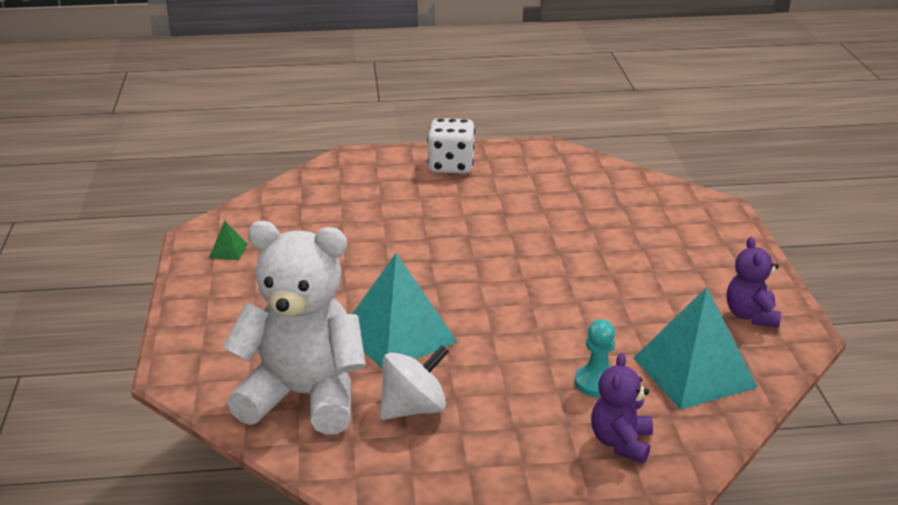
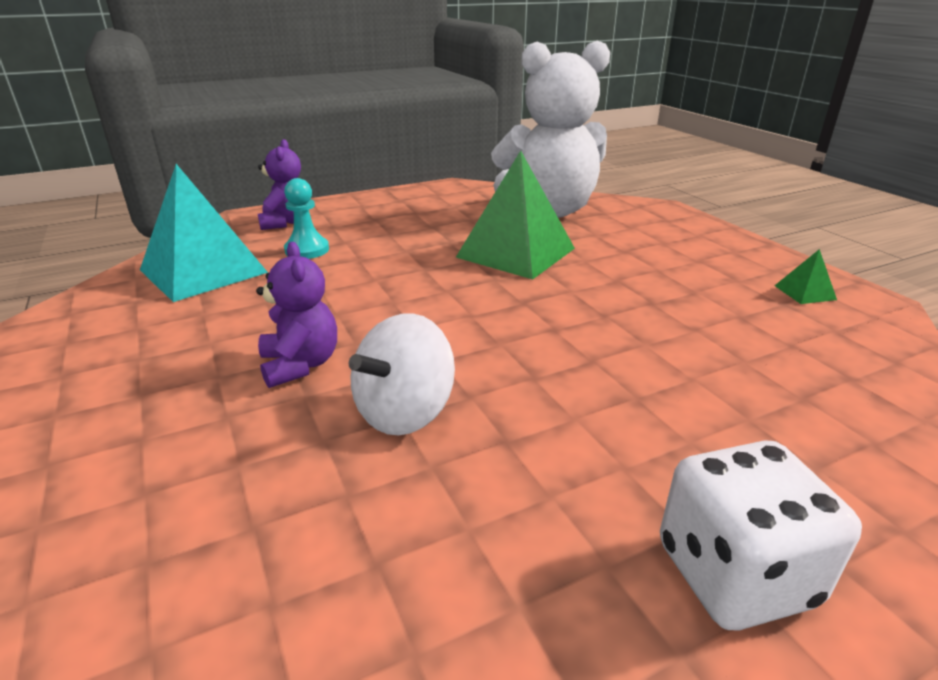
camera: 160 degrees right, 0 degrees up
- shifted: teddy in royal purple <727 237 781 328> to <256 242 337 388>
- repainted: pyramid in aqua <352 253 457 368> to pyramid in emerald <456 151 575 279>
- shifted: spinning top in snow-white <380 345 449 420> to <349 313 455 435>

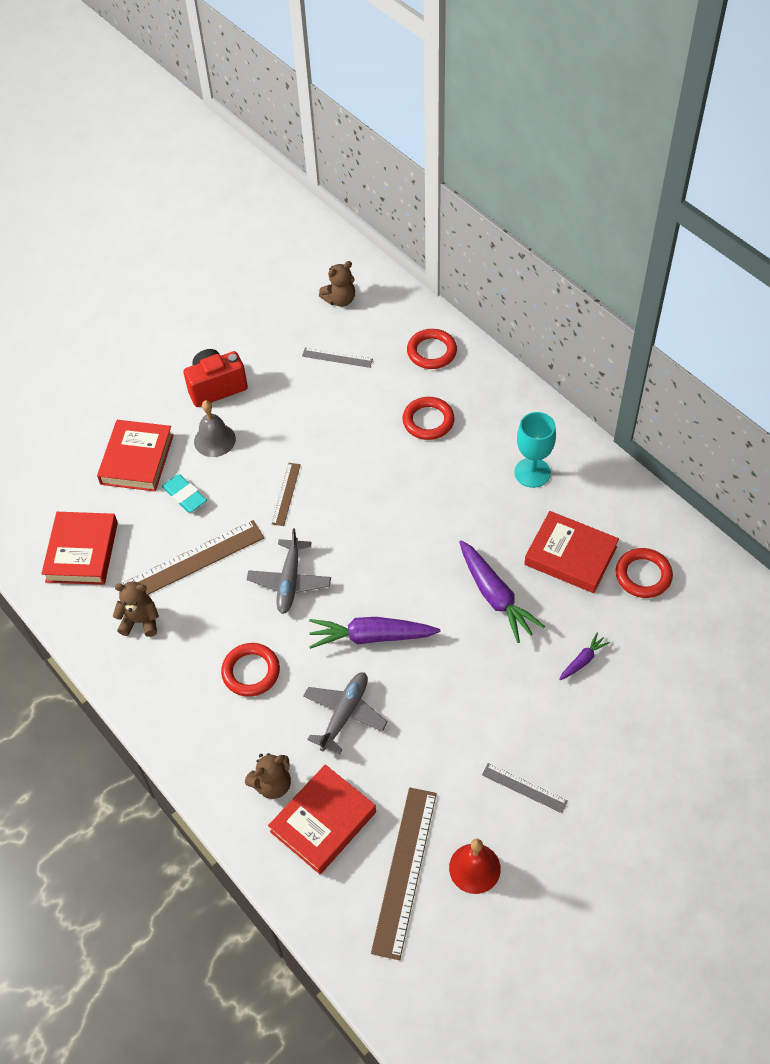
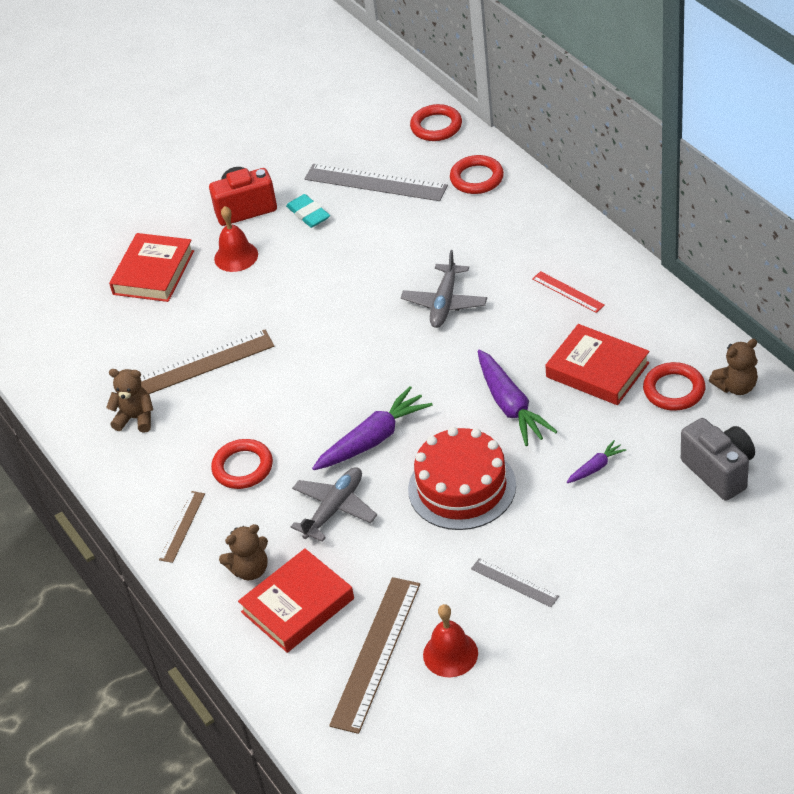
camera: 10 degrees right, 10 degrees down
- shifted: teddy in dark brown <319 261 355 307> to <709 339 758 395>
- scaled: ruler in grey <302 347 373 368> = <304 164 448 201> x1.92
- shifted: ring in crimson <402 397 455 440> to <410 104 462 141>
- repainted: hand bell in grey <194 400 236 457> to hand bell in crimson <214 206 258 272>
- swapped: wine glass in aqua <515 412 556 488> to ruler in crimson <532 271 605 313>
- shifted: ruler in dark brown <272 463 301 526> to <159 491 205 563>
- shifted: gum eraser in aqua <162 474 207 513> to <286 194 330 228>
- gone: book in crimson <41 512 118 585>
- shifted: aeroplane in grey <247 528 331 614> to <401 250 487 328>
- rotated: toy carrot in royal purple <309 617 440 649> = <312 386 432 470> 135 degrees clockwise
- new: photo camera in grey <681 418 755 501>
- new: layer cake in crimson <408 427 516 530>

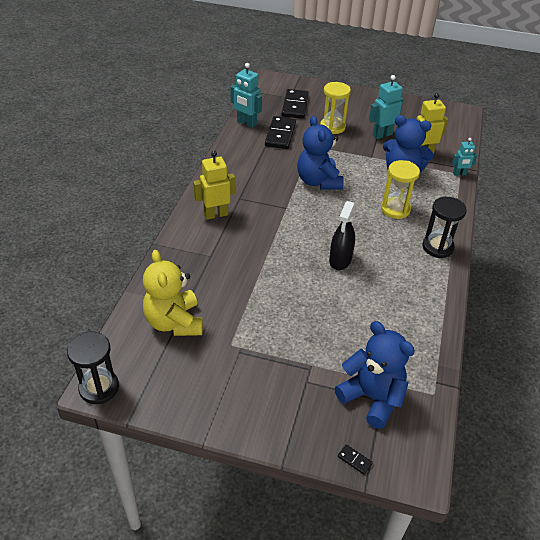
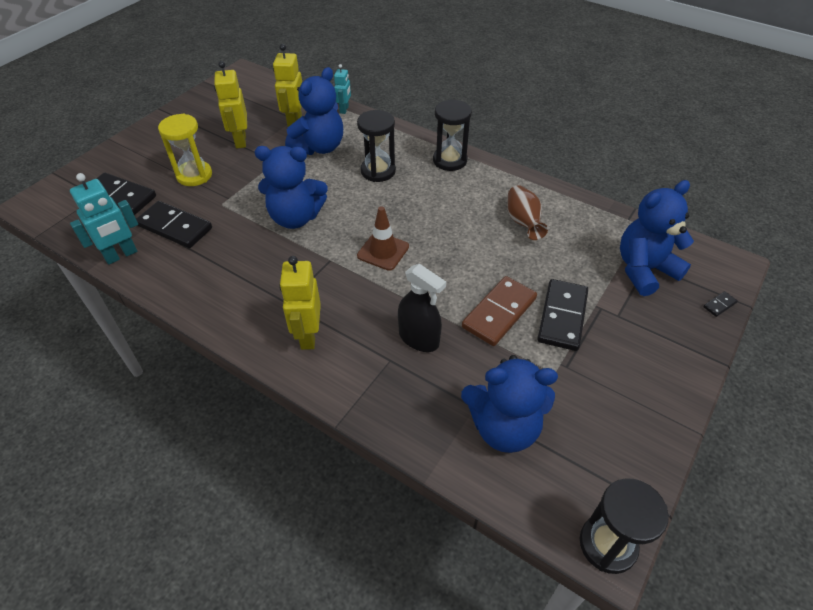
camera: 70 degrees left, 5 degrees up
- repainted: toy robot in aqua <369 75 403 139> to toy robot in yellow <214 61 247 148>
- repainted: hourglass in yellow <381 160 420 219> to hourglass in ebony <357 110 396 182>
- shifted: sprayer in ebony <329 201 355 270> to <398 264 446 352>
- repainted: teddy in yellow <143 250 203 336> to teddy in royal blue <461 355 558 453>
- new: flower vase in dark brown <508 185 548 240>
- new: road cone in dark brown <357 206 409 271>
- new: domino tile in dark brown <462 276 537 346>
- new: domino tile in ebony <537 279 588 351>

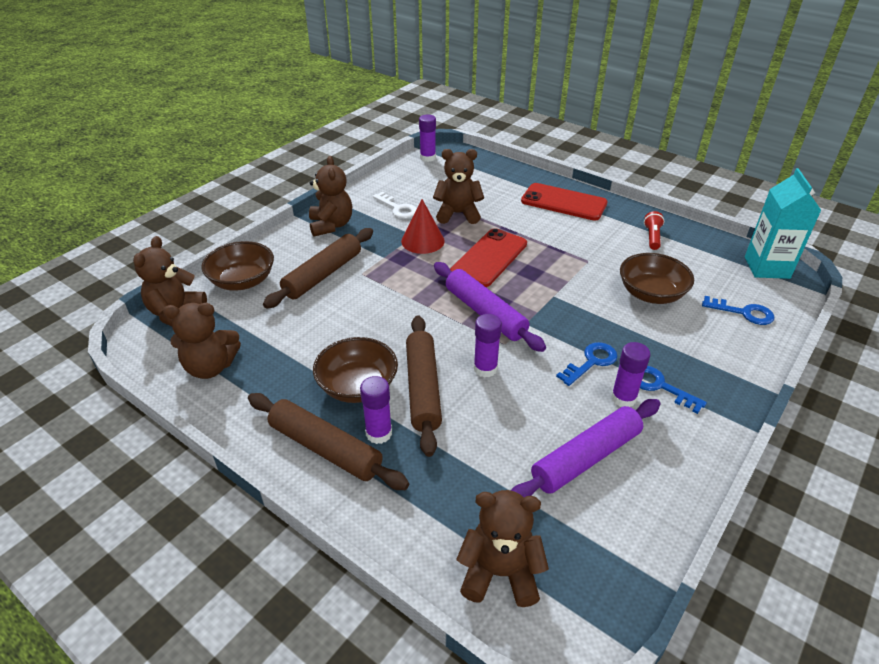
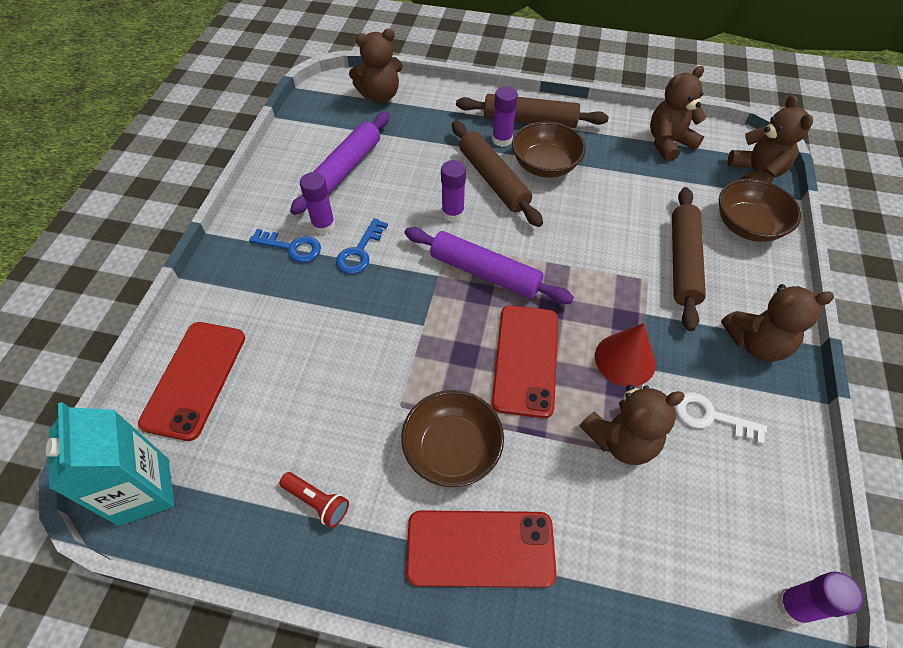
camera: 155 degrees right, 15 degrees up
- rotated: teddy in dark brown <309 156 352 237> = <721 284 834 362> 60 degrees counterclockwise
- rotated: pocket torch in crimson <644 211 664 250> = <279 472 349 528> 45 degrees counterclockwise
- shifted: bowl in dark brown <620 253 694 304> to <401 390 504 487>
- swapped: key in royal blue <702 296 775 325> to smartphone in crimson <138 322 245 441>

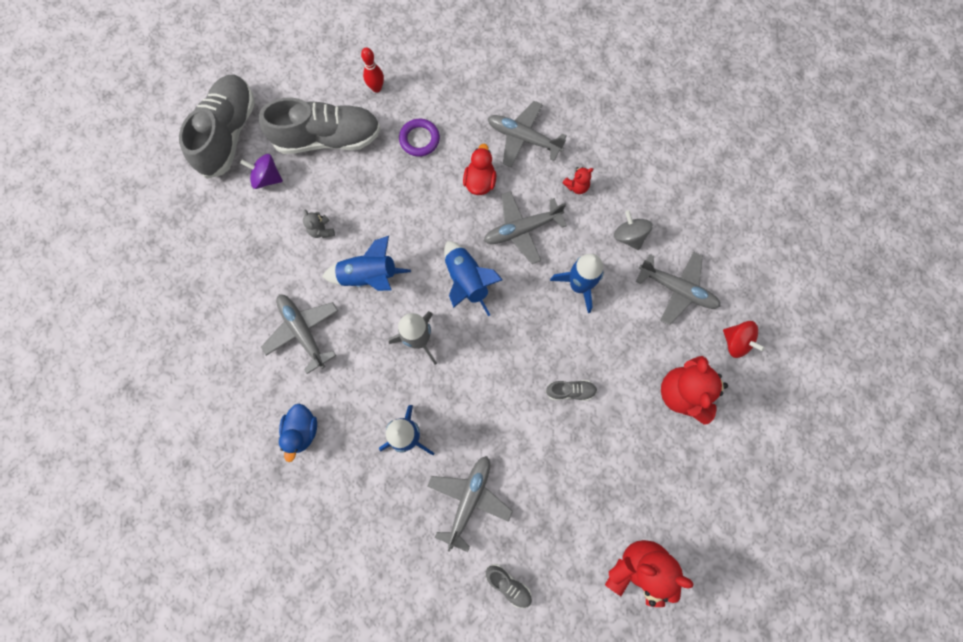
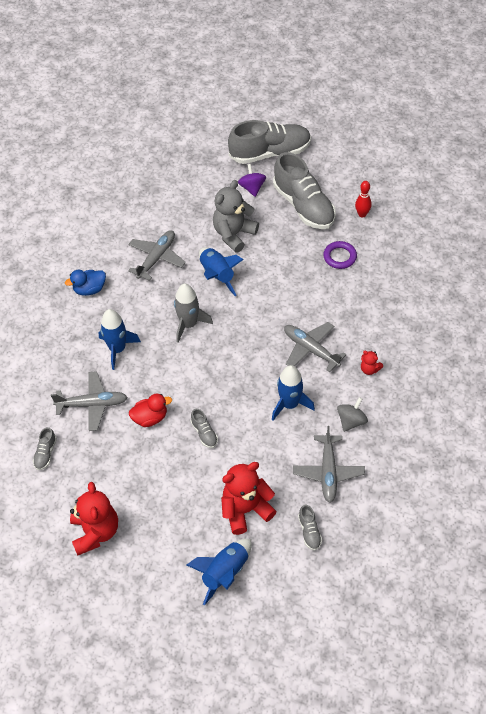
camera: 65 degrees right, 20 degrees down
- gone: aeroplane in grey <488 101 567 167>
- shifted: rubber duck in crimson <463 144 496 195> to <129 394 172 427>
- scaled: teddy in grey <303 210 335 238> = <213 180 259 253> x2.16
- shifted: rocket in royal blue <444 241 503 316> to <187 539 252 605>
- swapped: spinning top in crimson <723 321 765 358> to lace-up shoe in grey <298 505 322 550>

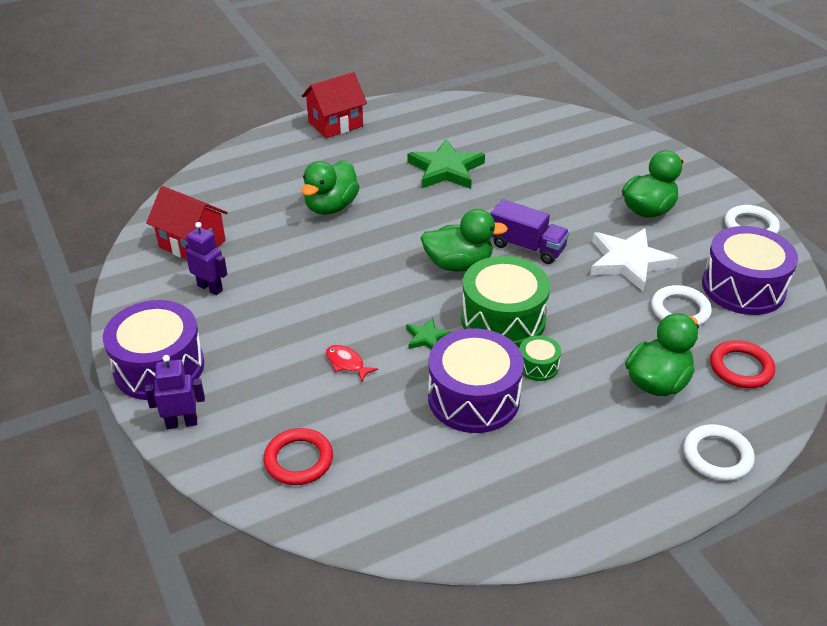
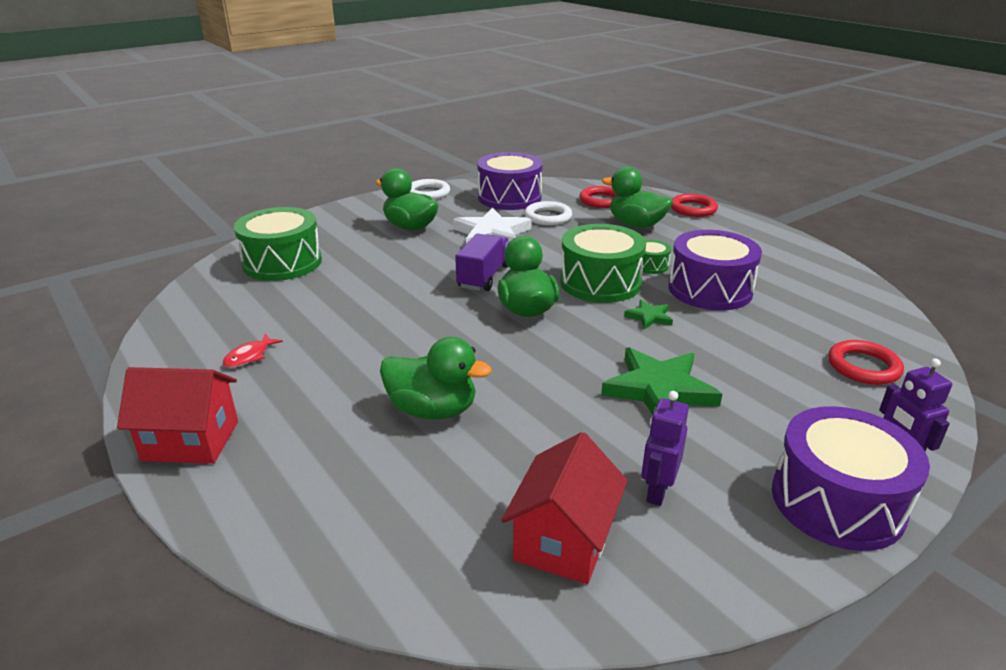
camera: 100 degrees left, 10 degrees down
- rotated: cottage in crimson <302 72 367 138> = <117 367 238 464> 45 degrees counterclockwise
- shifted: star shape in emerald <407 139 485 189> to <601 347 722 415>
- shifted: toy fish in crimson <326 345 378 383> to <223 334 283 367>
- repainted: ring in snow-white <683 424 755 481> to ring in crimson <671 194 718 217>
- new: toy drum in emerald <234 207 322 281>

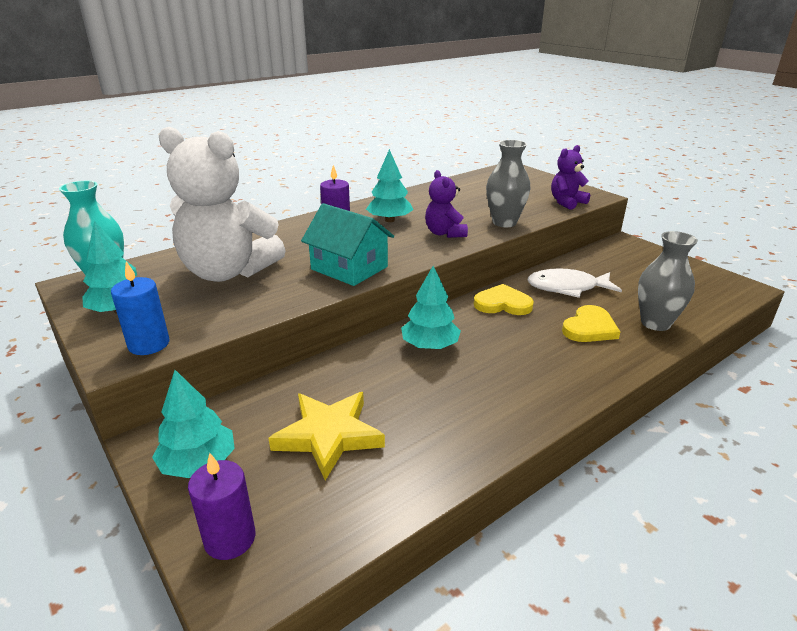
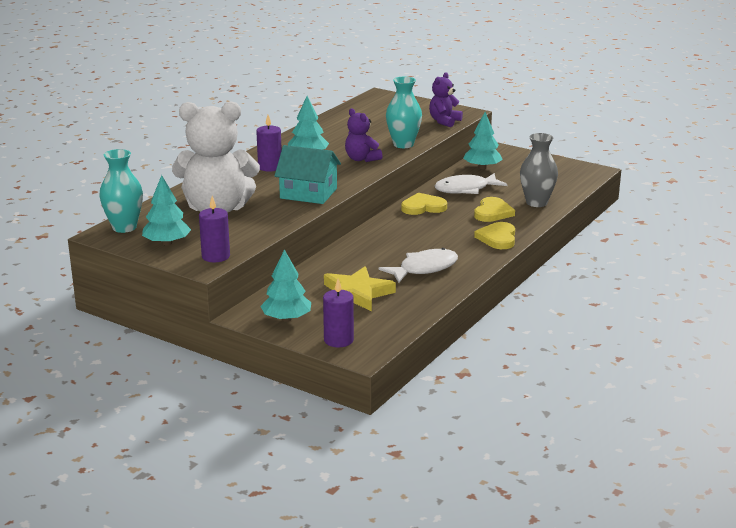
camera: 20 degrees left, 5 degrees down
- repainted: flower vase in grey <486 140 530 227> to flower vase in aqua <386 77 422 148>
- repainted: candle in royal blue <111 261 169 355> to candle in royal purple <199 196 230 262>
- shifted: toy tree in aqua <401 266 461 349> to <463 112 503 169>
- new: heart in yellow <474 222 515 249>
- new: toy fish in snow-white <379 248 458 283>

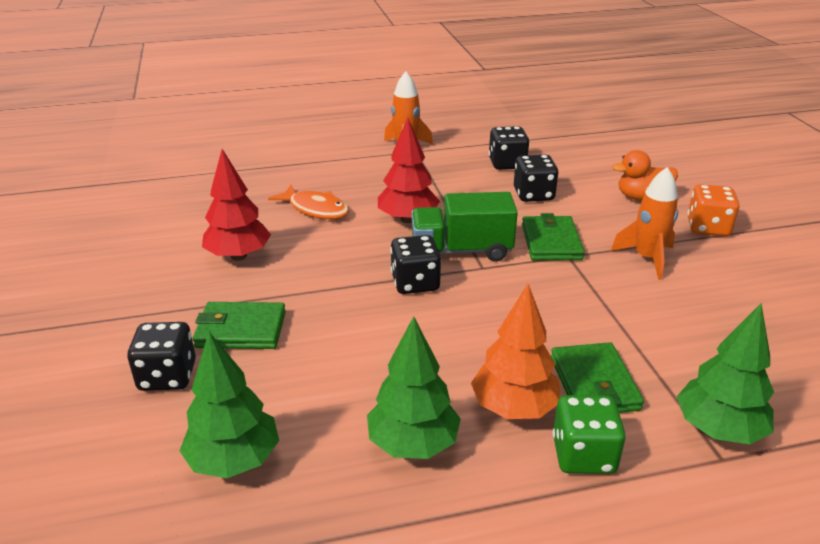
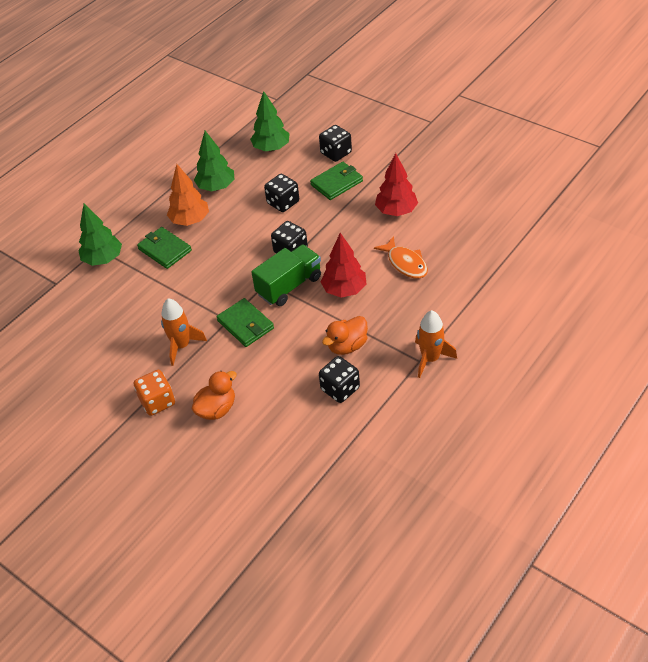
camera: 145 degrees right, 15 degrees up
- shifted: die in ebony <514 155 558 202> to <264 174 299 212>
- rotated: toy fish in bright orange <268 185 349 219> = <374 236 428 279> 120 degrees counterclockwise
- gone: die in emerald <552 395 626 474>
- new: rubber duck in bright orange <322 316 368 355>

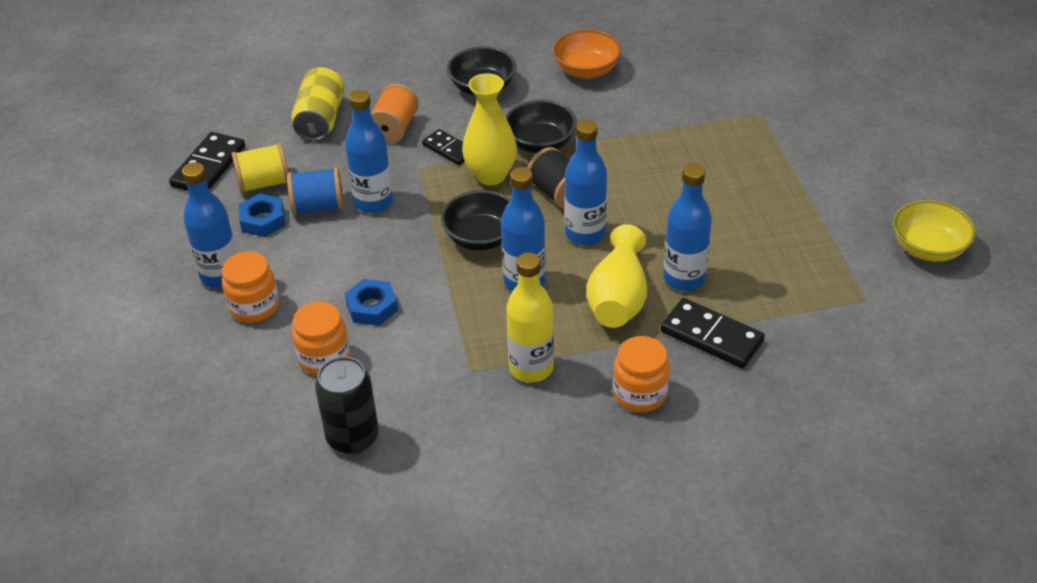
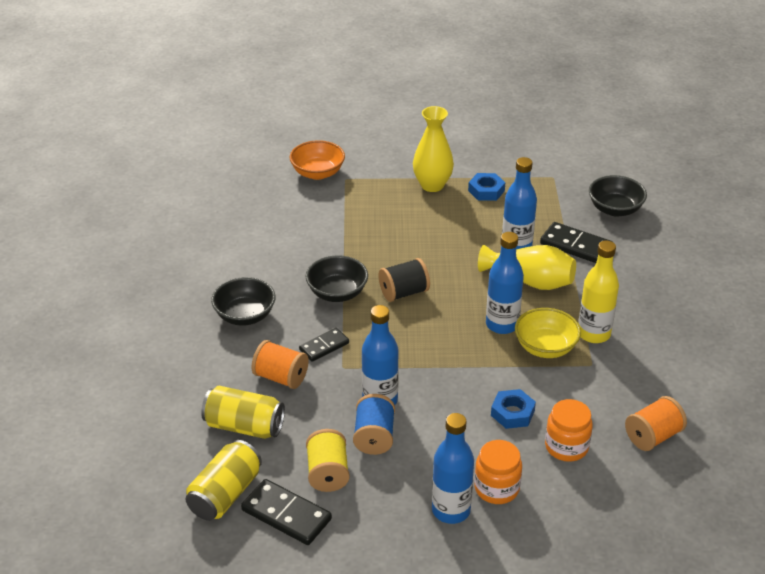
camera: 80 degrees left, 5 degrees down
- shifted: bowl in bright orange <553 29 622 79> to <290 140 345 180>
- shifted: flower vase in yellow <462 73 517 185> to <413 106 454 192>
- gone: drink bottle in royal blue <565 120 607 245>
- shifted: bowl in ebony <441 190 511 250> to <589 175 647 217>
- shifted: hex nut in royal blue <239 193 285 237> to <468 173 505 201>
- shifted: bowl in yellow <893 200 976 262> to <515 308 581 358>
- rotated: domino tile in ebony <660 298 765 368> = <540 222 613 263> 75 degrees clockwise
- gone: jar in bright orange <613 336 670 412>
- swapped: can in ebony <315 357 379 454> to spool in bright orange <625 396 687 451>
- new: can in yellow <186 440 262 521>

